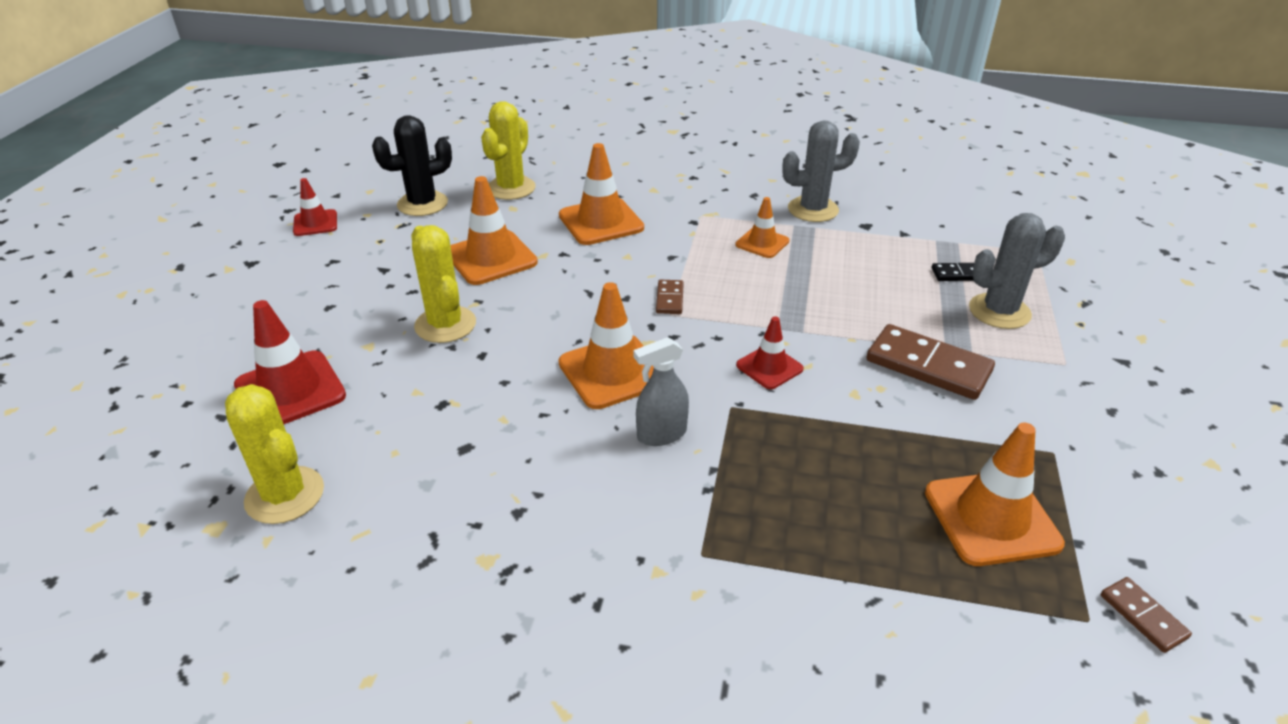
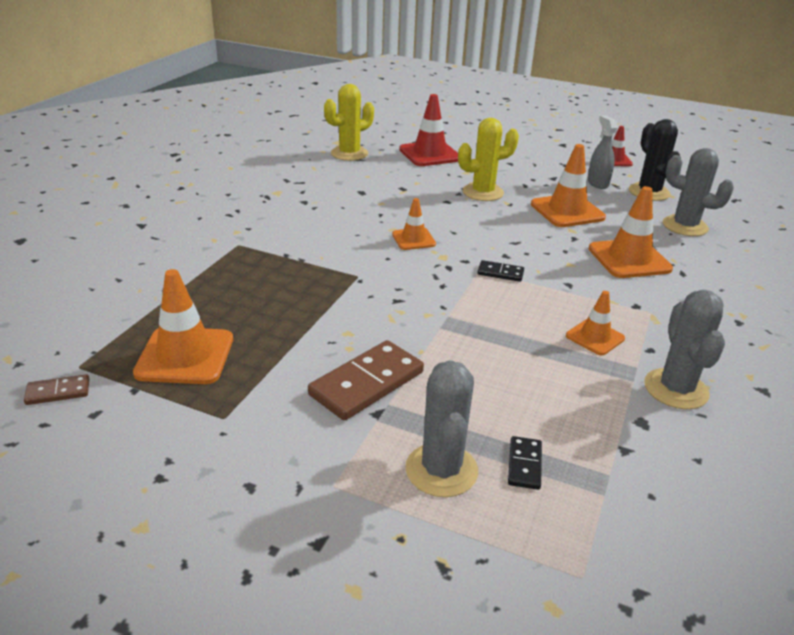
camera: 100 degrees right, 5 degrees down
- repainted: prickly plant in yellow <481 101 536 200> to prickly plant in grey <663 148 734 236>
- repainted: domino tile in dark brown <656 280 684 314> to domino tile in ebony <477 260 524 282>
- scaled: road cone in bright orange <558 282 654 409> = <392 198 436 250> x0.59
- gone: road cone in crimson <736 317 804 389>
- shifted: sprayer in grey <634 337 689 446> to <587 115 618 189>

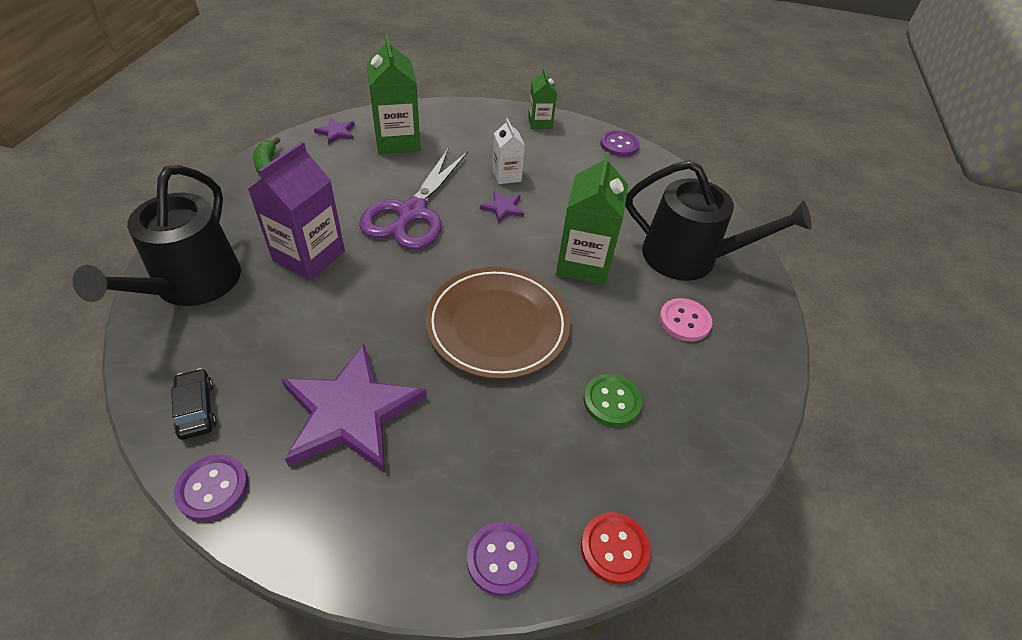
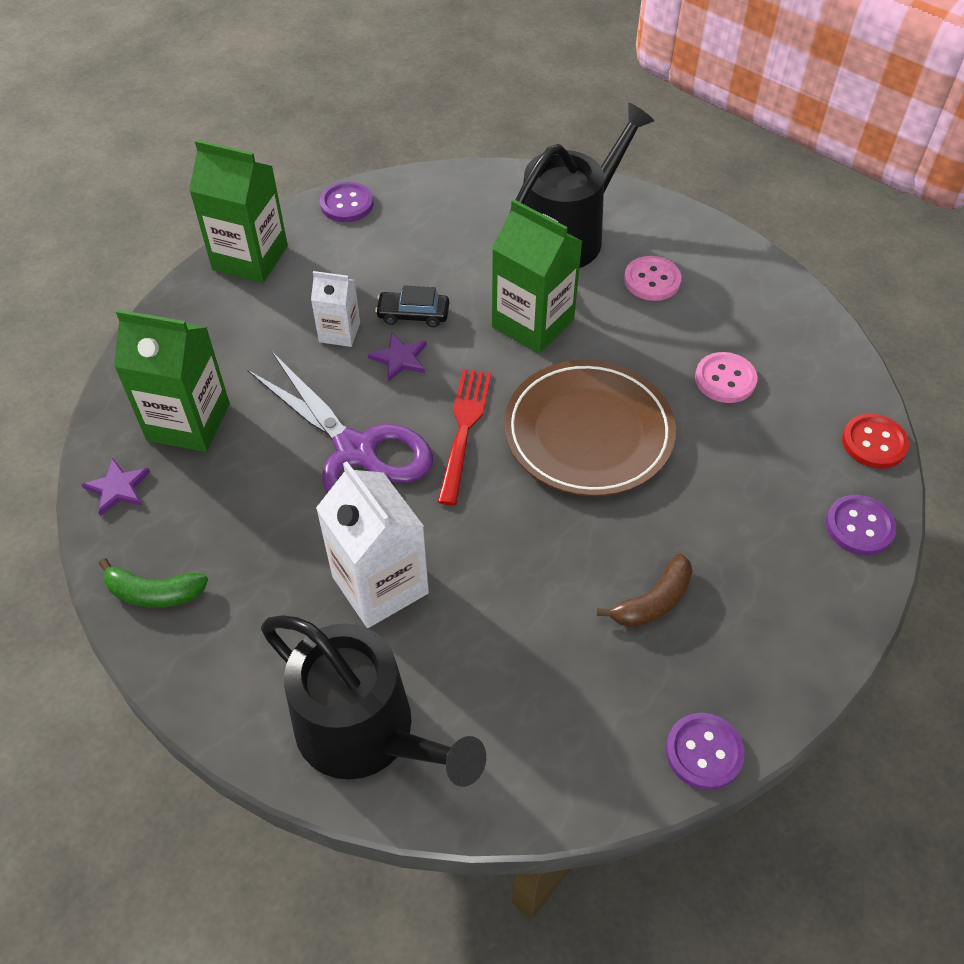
camera: 60 degrees left, 5 degrees up
- scaled: carton in emerald <528 68 557 129> = <189 139 288 283> x1.77
- repainted: carton in royal purple <248 142 345 281> to carton in snow-white <316 462 429 628>
- swapped: star shape in royal purple <281 344 427 473> to toy banana in dark brown <597 553 693 627>
- shifted: automobile in ebony <171 368 217 440> to <375 285 449 327>
- repainted: shirt button in emerald <583 374 642 427> to shirt button in rose-pink <695 352 757 403>
- new: fork in crimson <437 369 491 505>

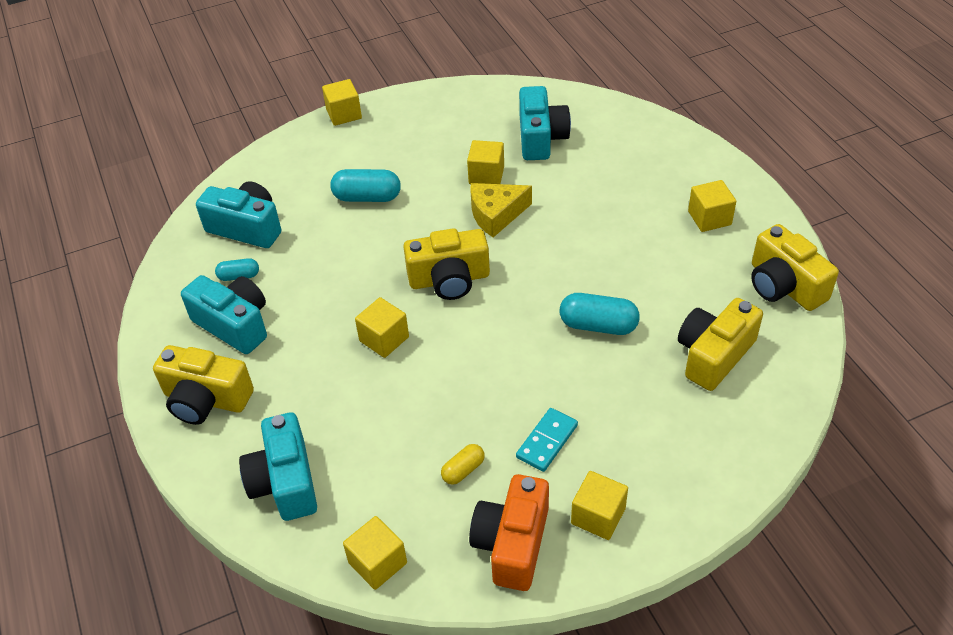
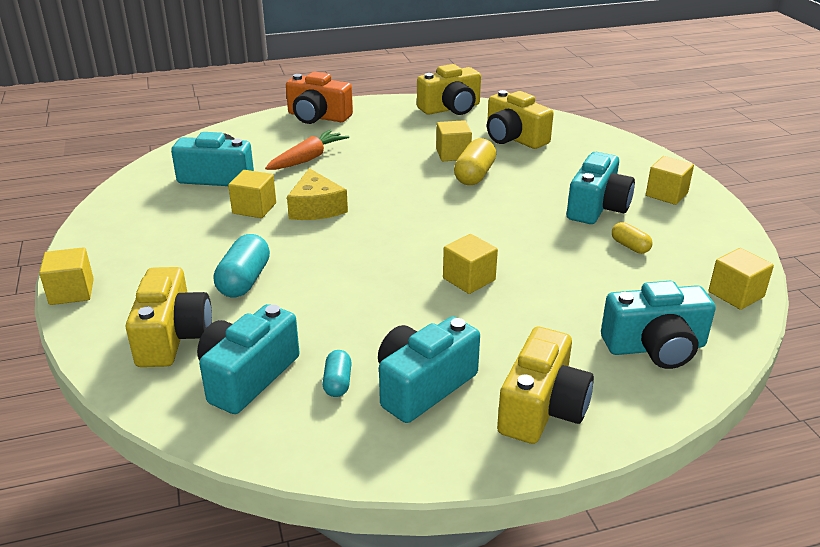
camera: 85 degrees left, 15 degrees down
- shifted: solid cube in yellow <688 180 736 232> to <436 120 472 161>
- shifted: photo camera in yellow <403 228 490 300> to <126 267 212 367>
- repainted: capsule in aqua <560 293 640 335> to capsule in yellow <454 138 496 185>
- swapped: domino tile in aqua <516 408 578 472> to photo camera in aqua <567 152 635 224>
- shifted: photo camera in bright orange <469 474 549 591> to <286 72 353 124>
- new: toy carrot in bright orange <265 130 349 170>

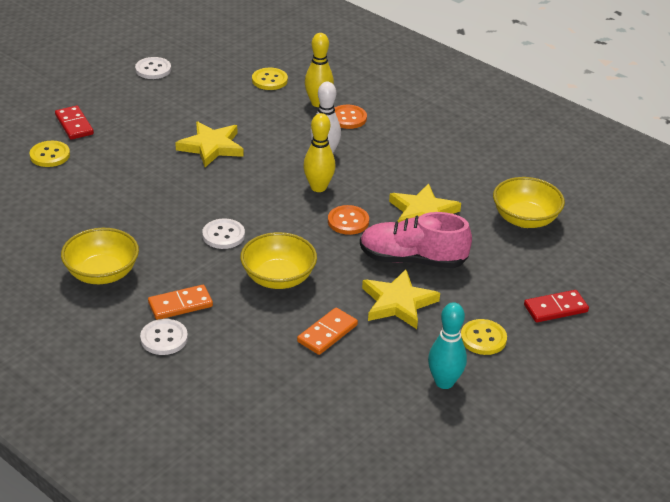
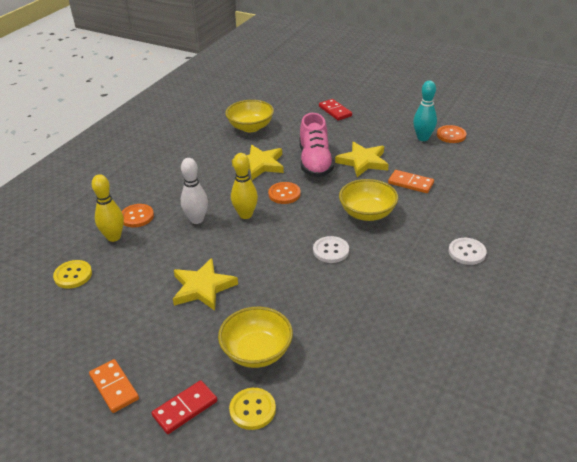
camera: 100 degrees left, 0 degrees up
- gone: shirt button in snow-white <135 57 171 79>
- shifted: bowl in yellow <61 228 139 284> to <218 307 293 368>
- shifted: domino tile in bright orange <148 285 213 320> to <89 359 139 413>
- gone: shirt button in yellow <461 319 507 355>
- new: shirt button in bright orange <437 125 466 143>

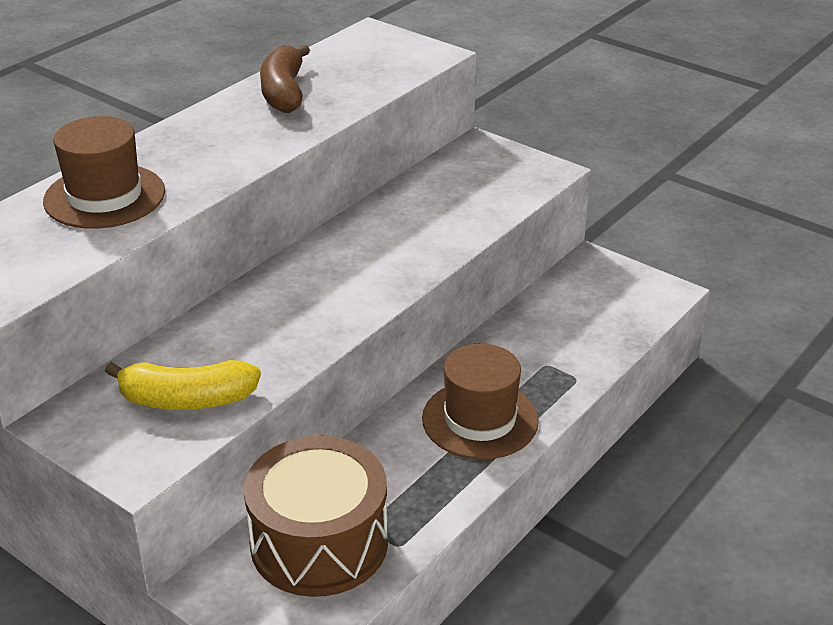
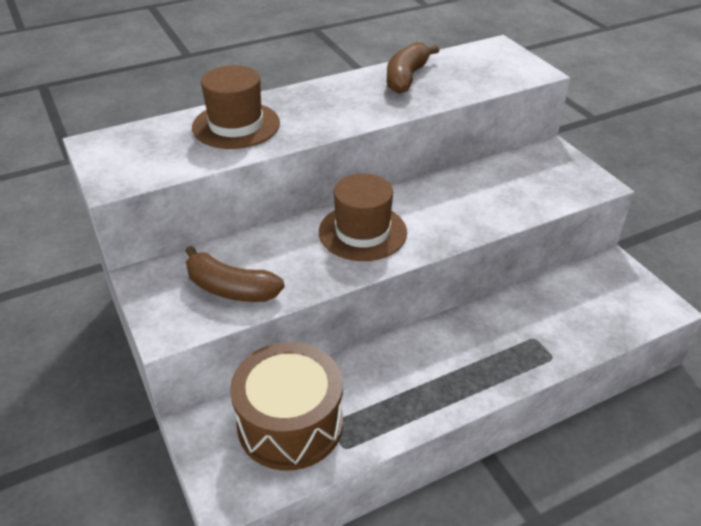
camera: 25 degrees right, 5 degrees up
- shifted: tall hat in dark brown <422 344 539 460> to <319 173 407 261>
- repainted: toy banana in yellow <105 360 261 410> to toy banana in dark brown <185 246 285 302>

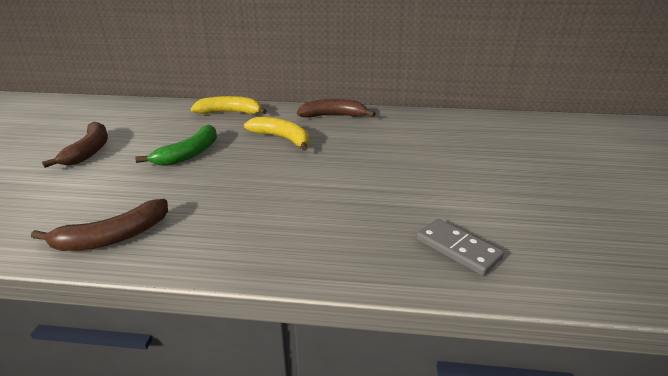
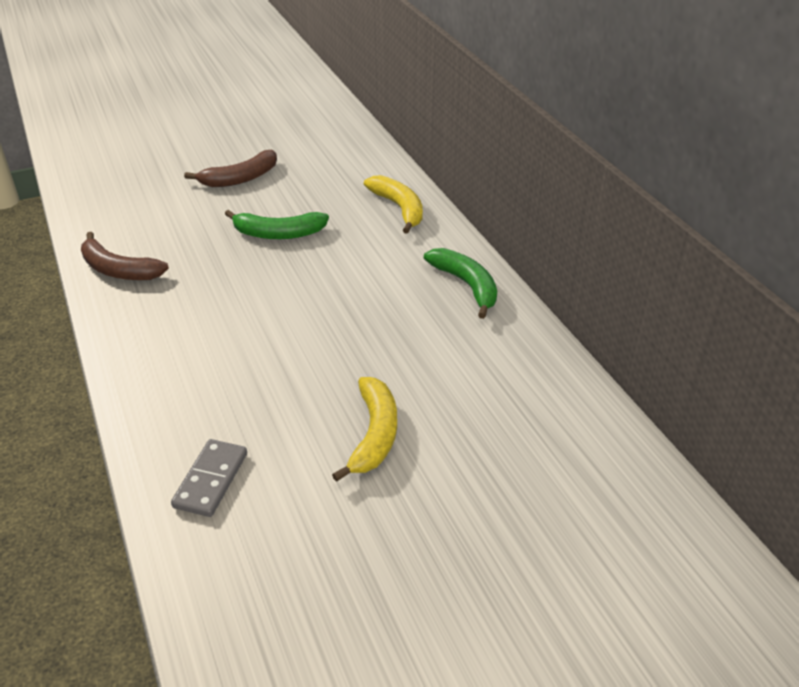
camera: 60 degrees right, 10 degrees up
- repainted: toy banana in dark brown <297 99 376 118> to toy banana in emerald <424 248 497 319>
- shifted: toy banana in yellow <244 117 309 151> to <332 377 397 482>

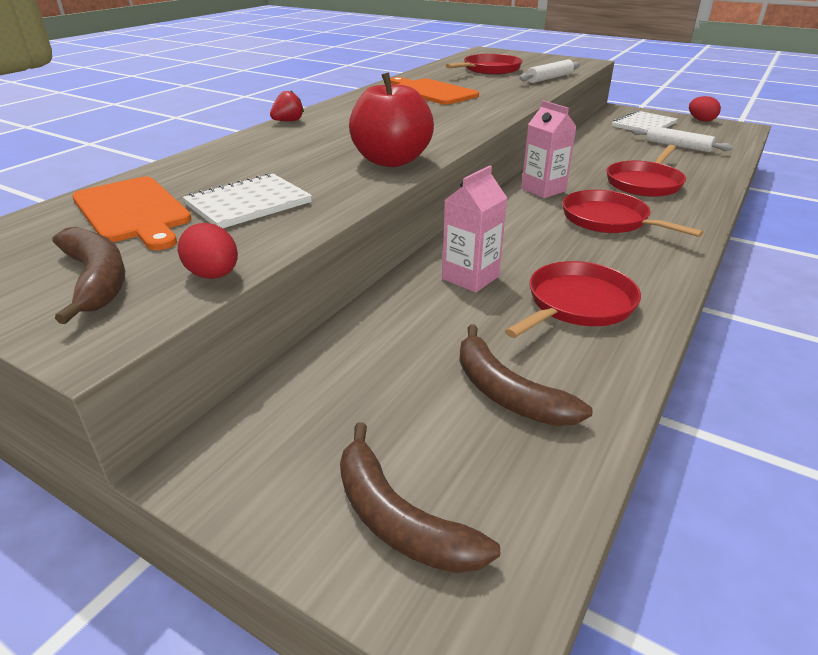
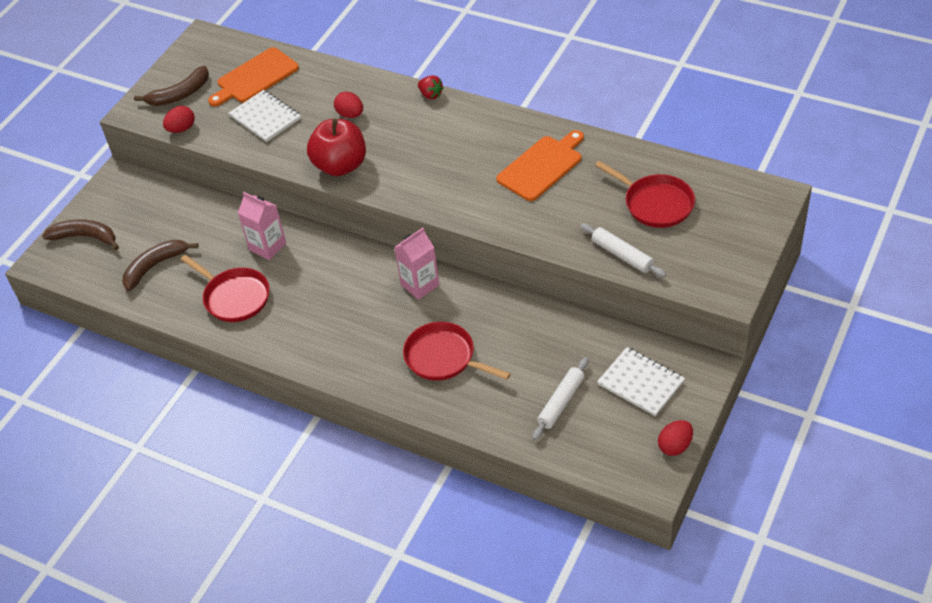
camera: 90 degrees right, 15 degrees up
- gone: frying pan in crimson <562 190 704 237>
- rotated: toy banana in dark brown <340 422 500 573> = <42 219 119 250> 60 degrees clockwise
- new: egg shape in crimson <334 92 363 118>

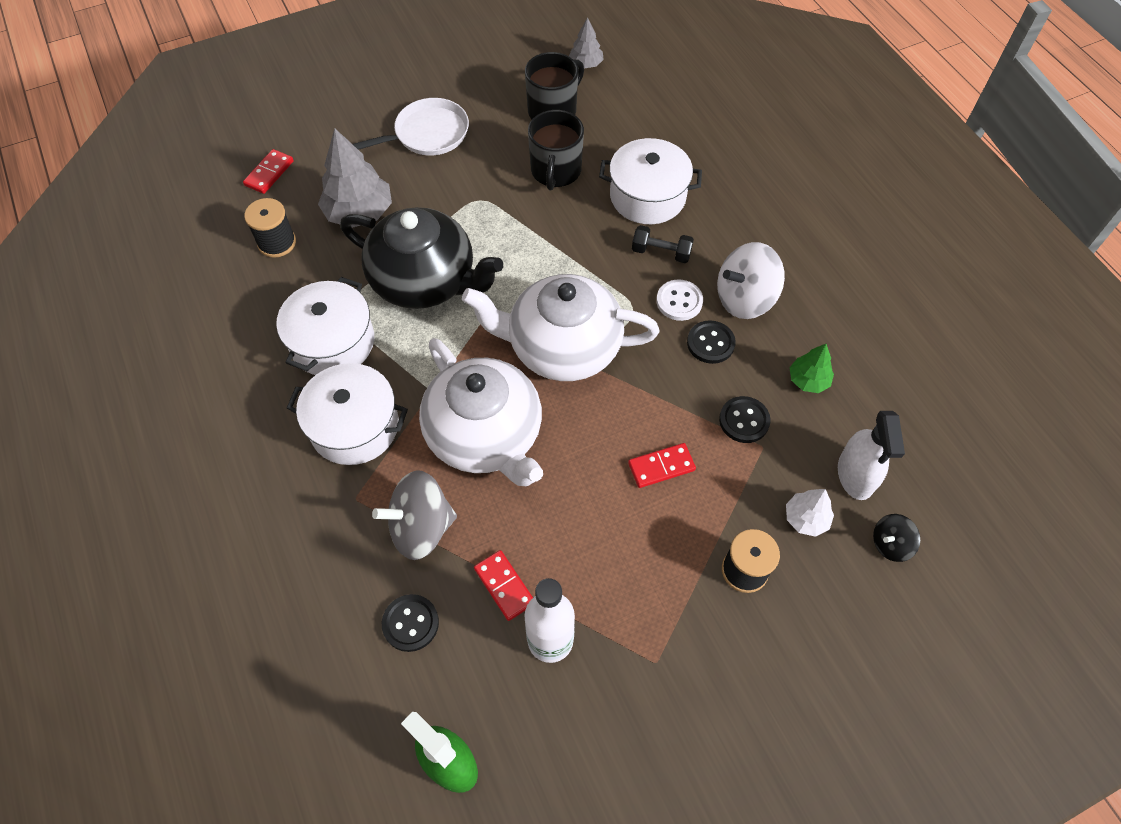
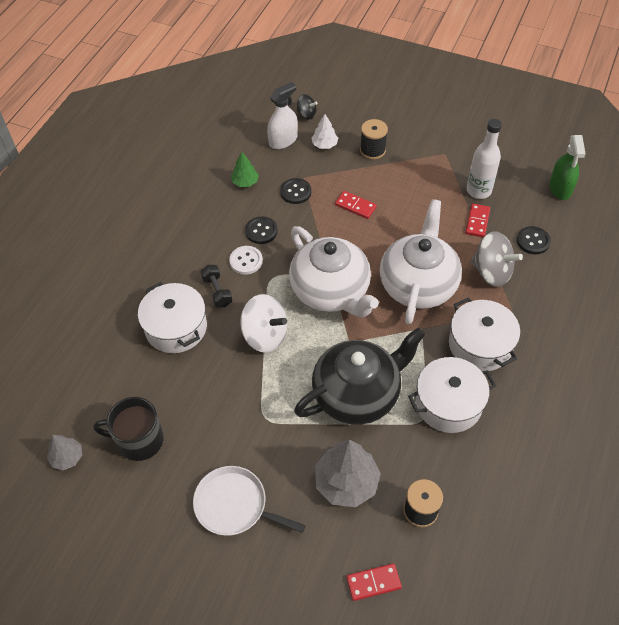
camera: 130 degrees left, 5 degrees down
- gone: coffee mug in ebony <528 110 584 191>
- rotated: tea pot in ebony <340 207 503 309> = <294 327 426 425> 75 degrees clockwise
- shifted: spinning top in snow-white <717 242 785 319> to <240 294 287 353>

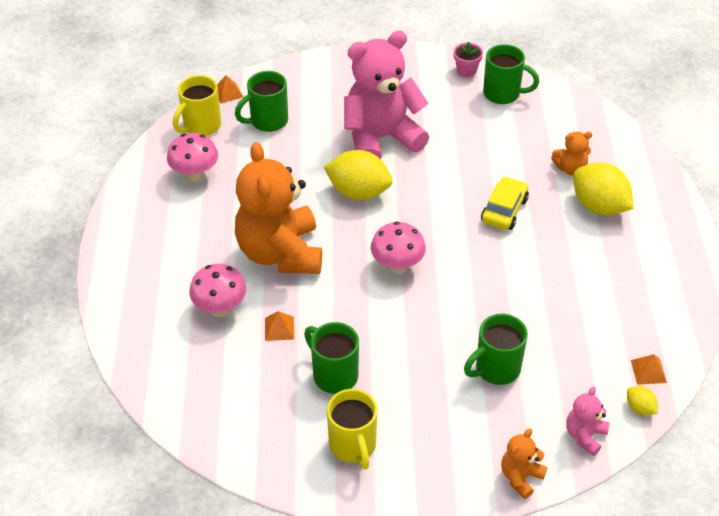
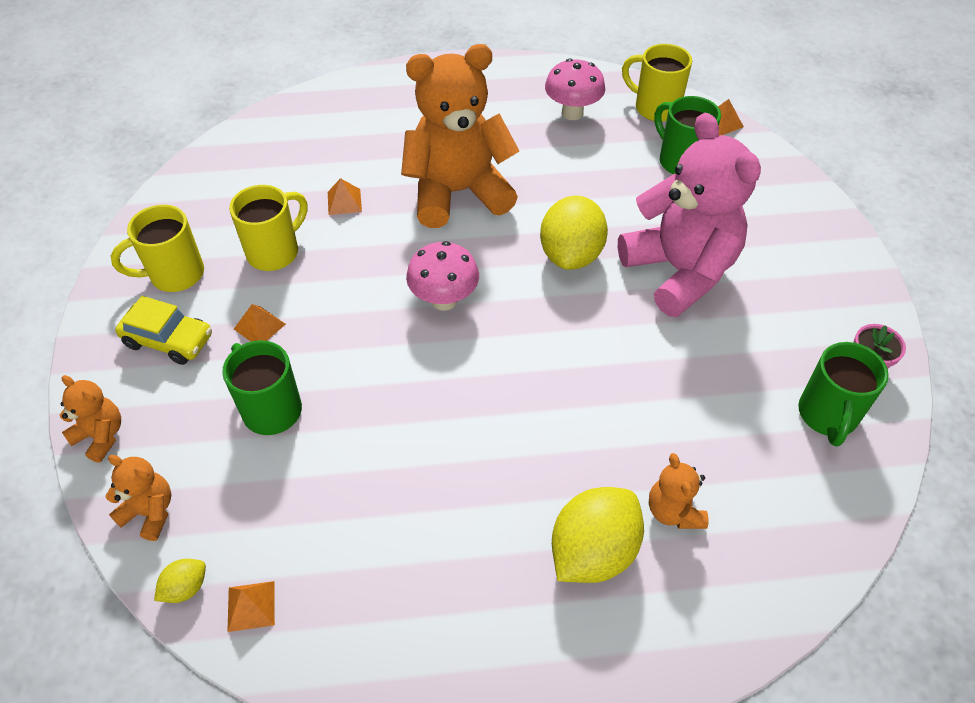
camera: 85 degrees right, 5 degrees up
- shifted: automobile in yellow <481 176 529 230> to <115 296 212 365>
- gone: fungus in rose-pink <189 264 246 317>
- repainted: coffee mug in emerald <304 322 359 394> to coffee mug in yellow <229 185 307 271>
- repainted: teddy in rose-pink <566 387 609 456> to teddy in bright orange <106 455 171 541>
- new: pyramid in bright orange <234 304 286 342>

